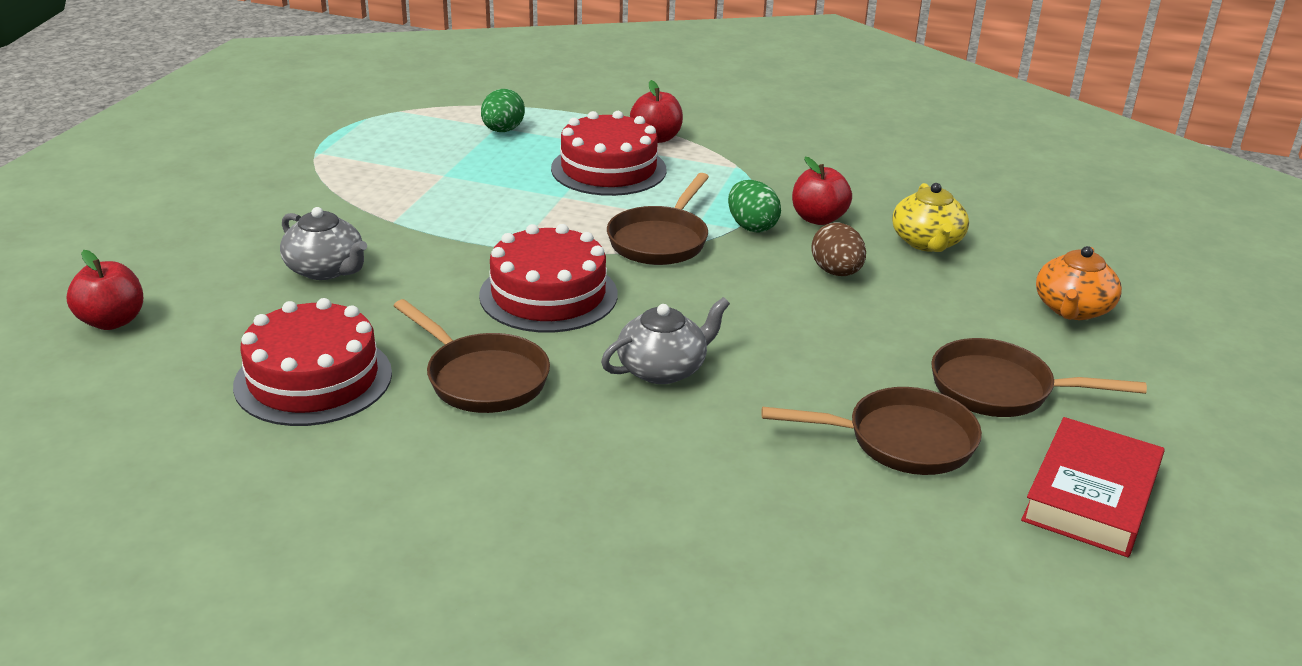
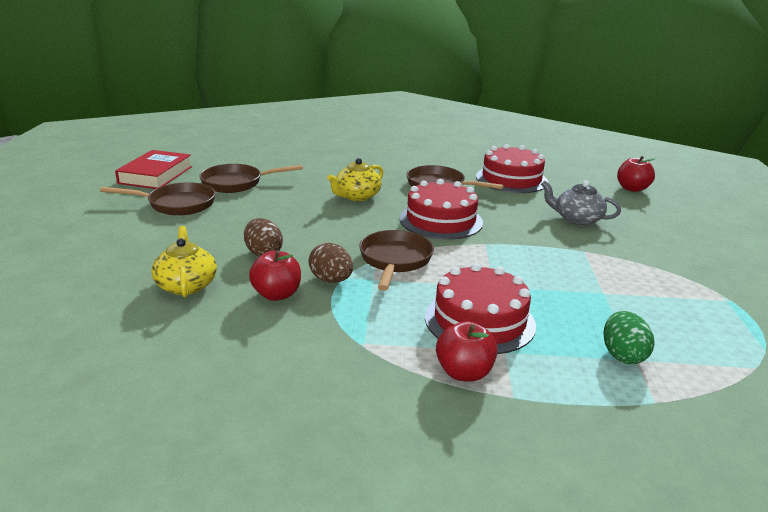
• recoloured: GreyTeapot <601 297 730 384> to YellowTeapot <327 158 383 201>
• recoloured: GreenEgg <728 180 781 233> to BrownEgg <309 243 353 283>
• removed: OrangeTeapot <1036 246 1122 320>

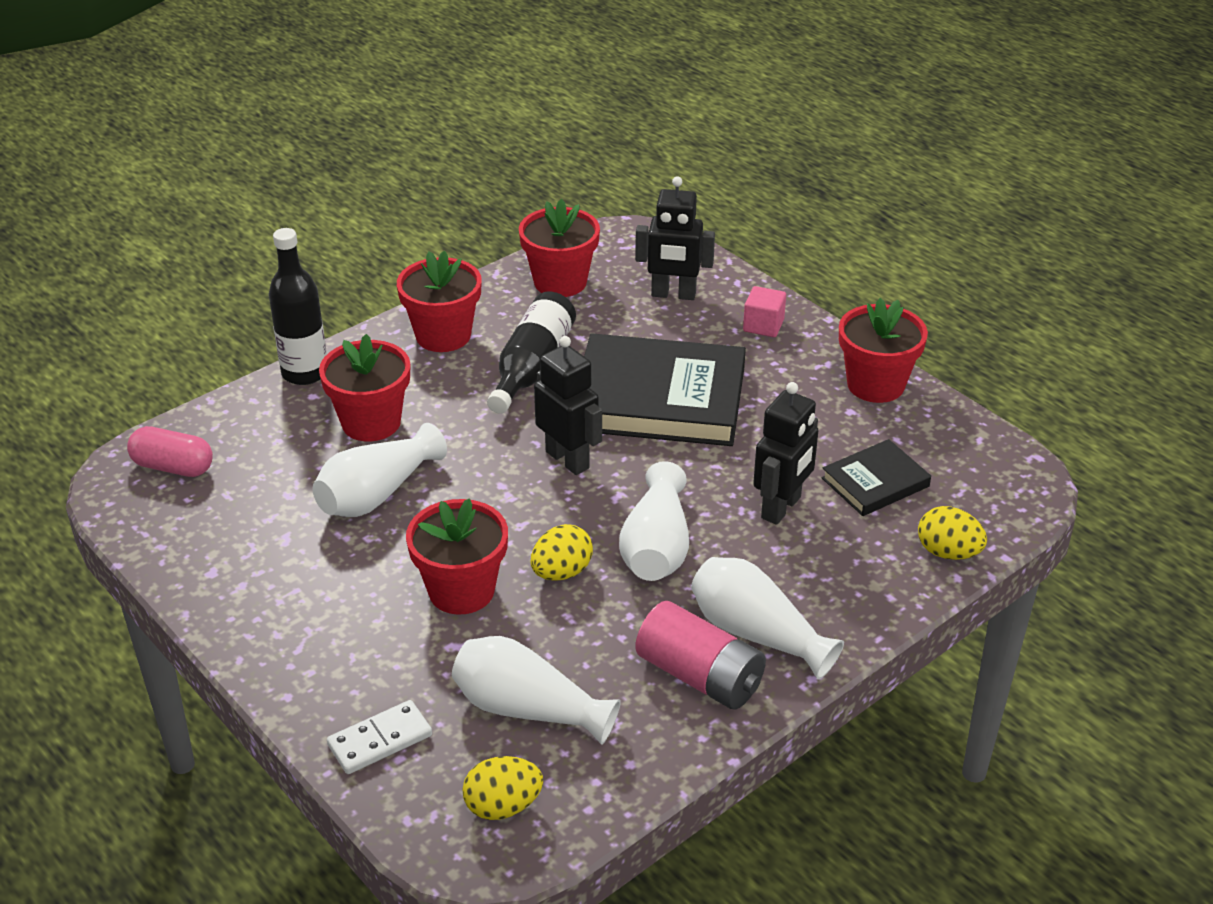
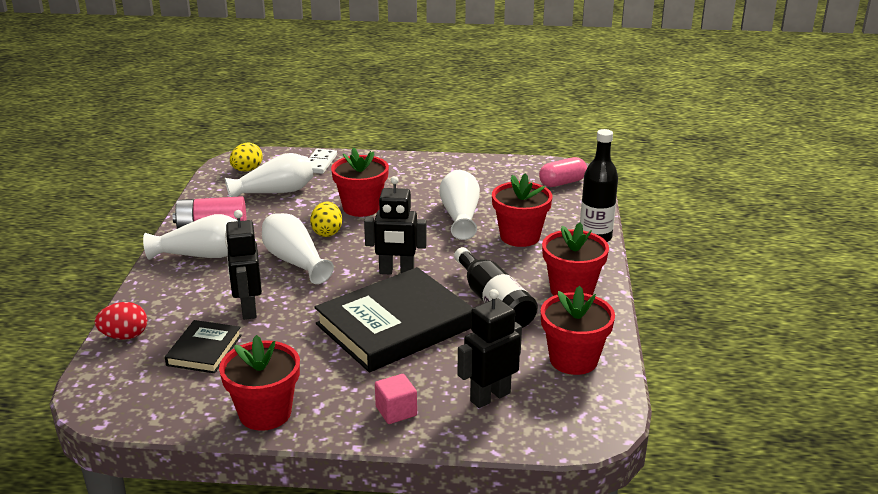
• recoloured: YellowEgg <918 506 987 560> to RedEgg <95 302 147 340>

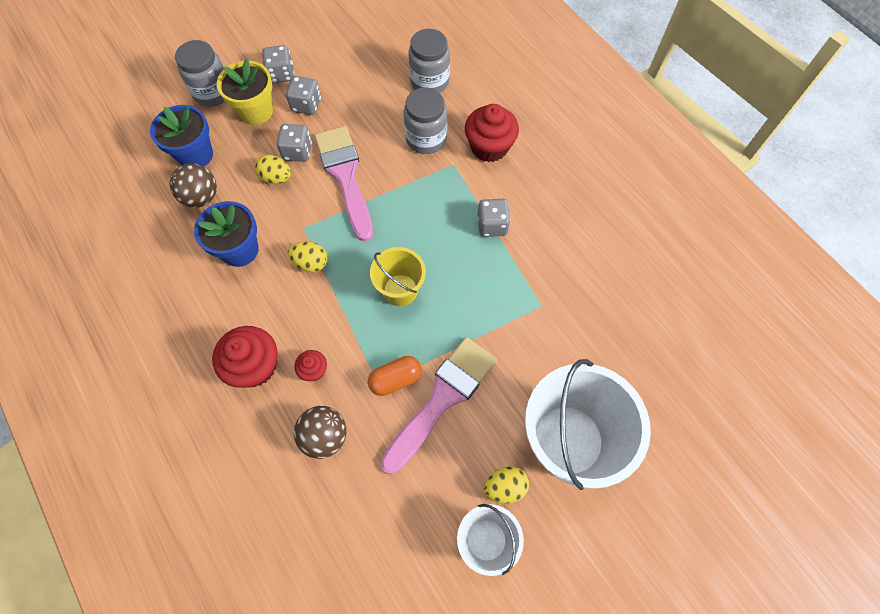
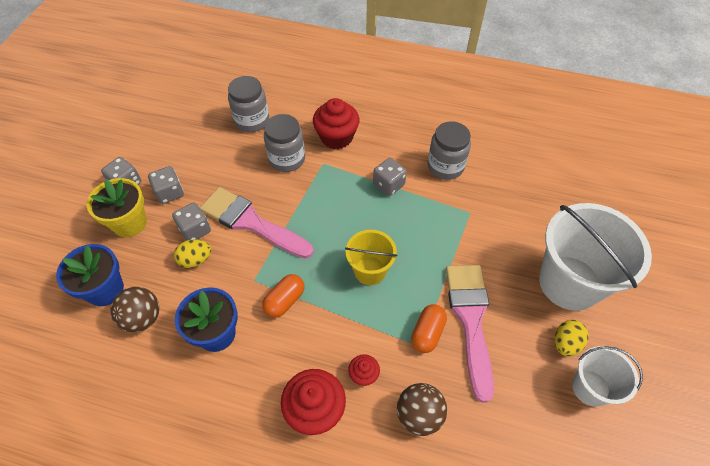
• moved: GreyJar <175 40 225 107> to <428 121 471 180>
• replaced: YellowEgg <288 241 328 272> to OrangeCapsule <262 274 304 318>

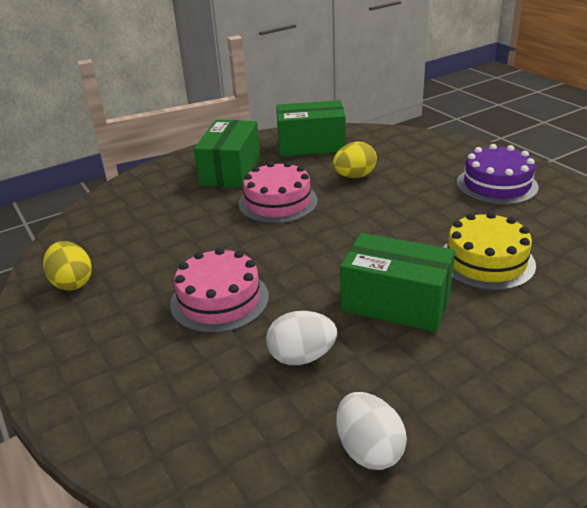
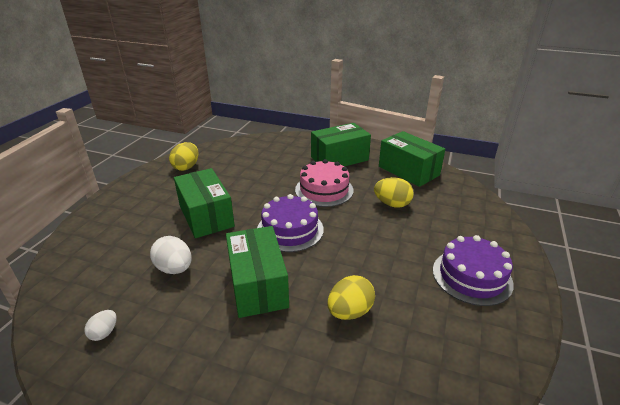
• replaced: PinkCake <170 247 269 333> to GreenBox <174 168 235 238>
• resized: WhiteEgg <336 392 407 470> = <84 310 117 341> x0.58
• replaced: YellowCake <443 212 536 291> to YellowEgg <327 275 375 320>
• added: PurpleCake <257 194 324 252>

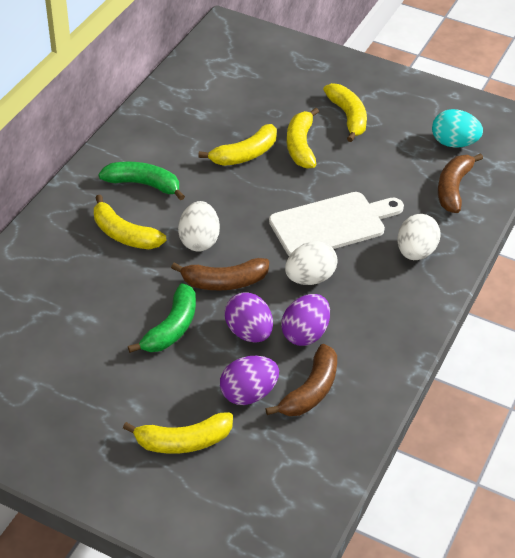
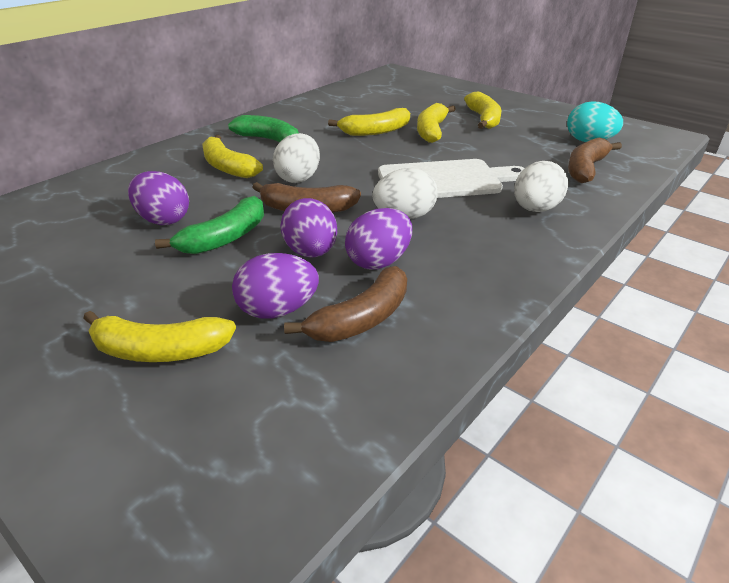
• added: PurpleEgg <128 171 189 225>

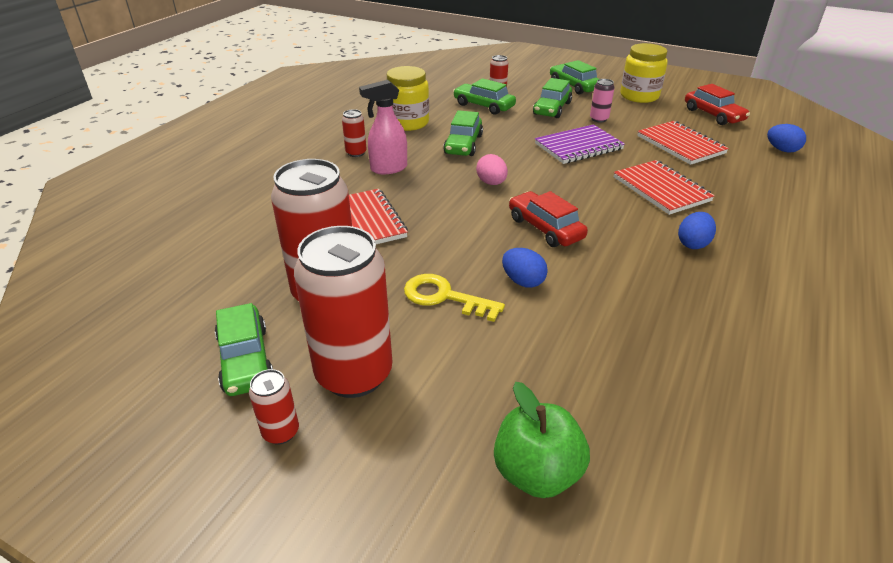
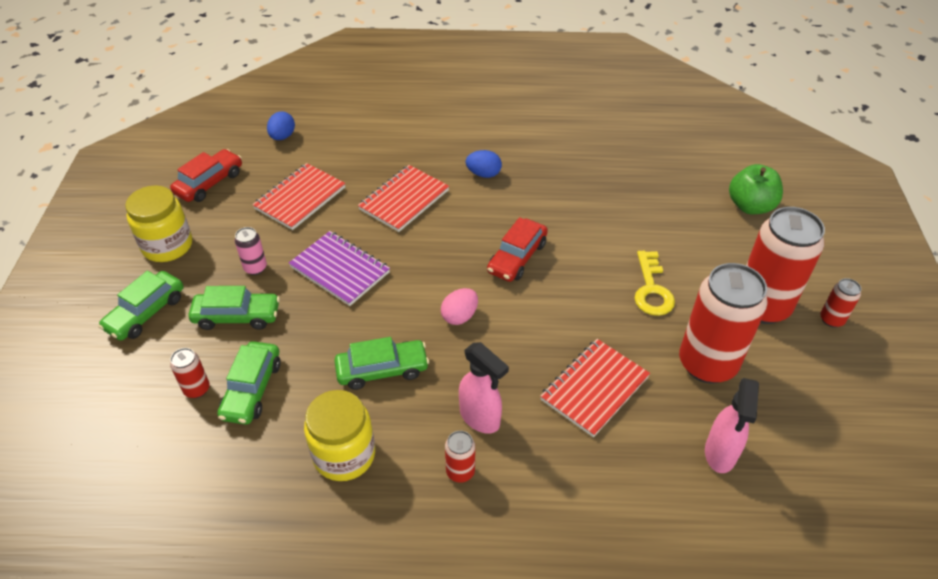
• removed: GreenCar <215 303 273 396>
• removed: BlueEgg <502 248 548 288>
• added: PinkSprayBottle <705 378 759 473>

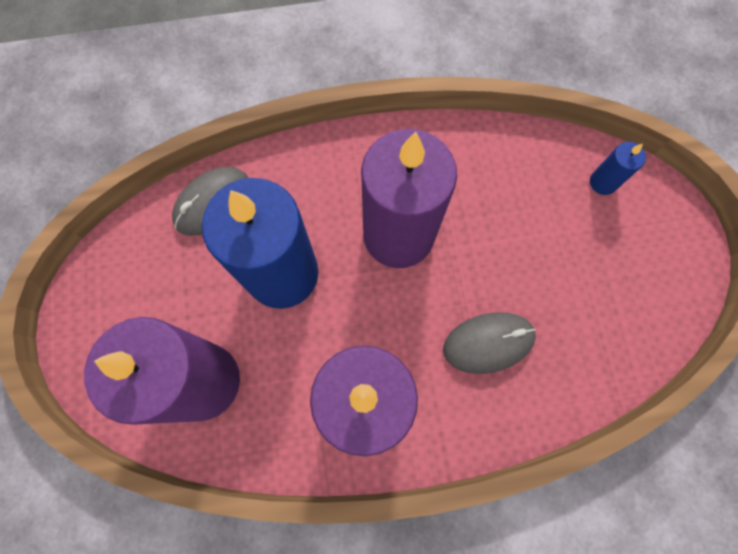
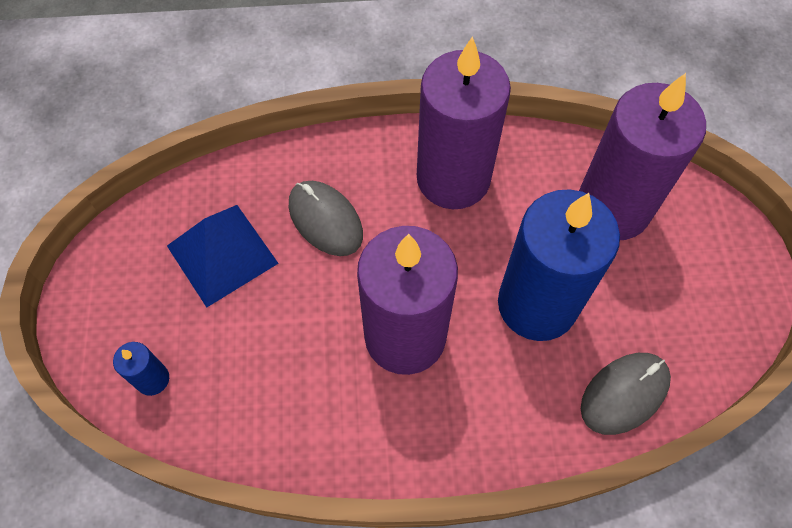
• turned: GreyMouse <443 312 536 374> = <289 181 363 256> 60 degrees clockwise
• added: BluePyramid <167 205 279 307>

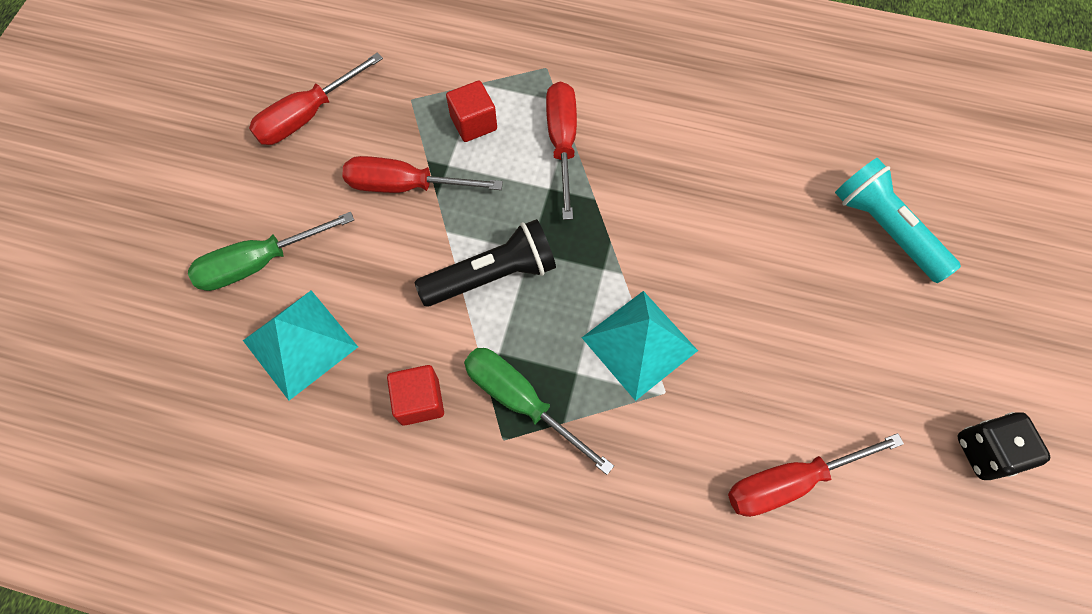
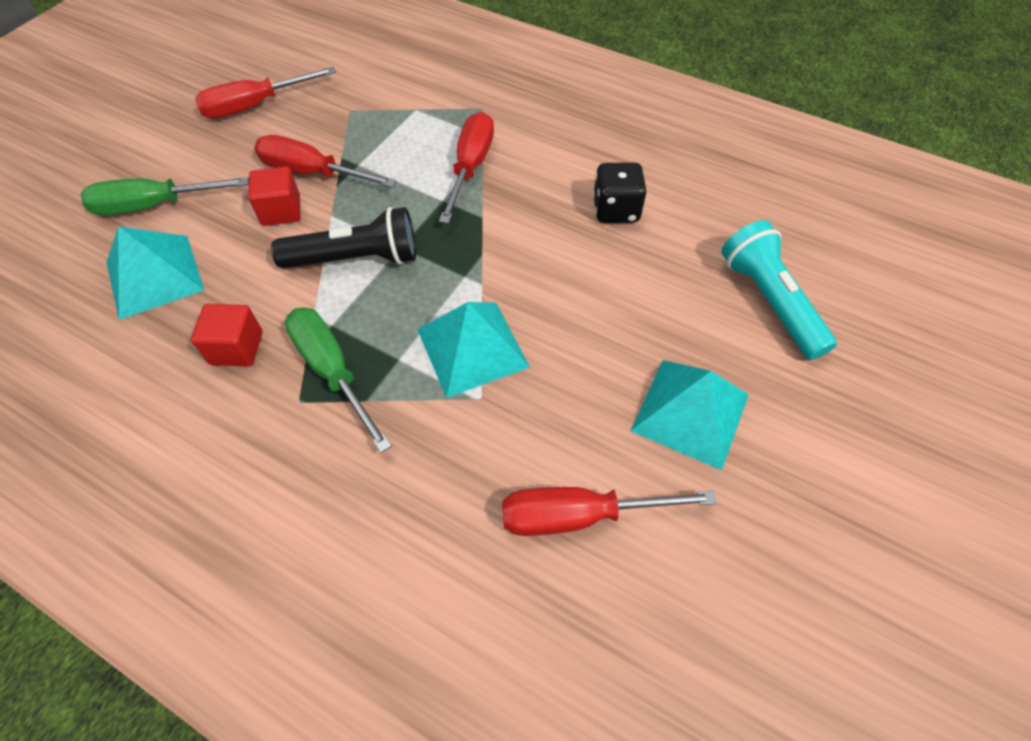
• moved: RedCube <446 81 497 142> to <248 167 300 226>
• moved: BlackDice <958 412 1050 480> to <593 162 647 223>
• added: TurquoisePyramid <631 360 749 470>

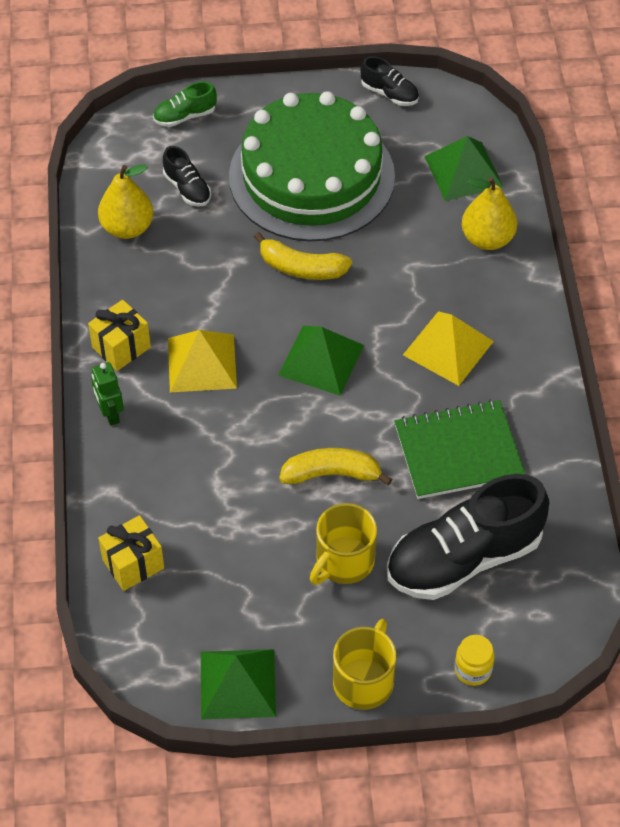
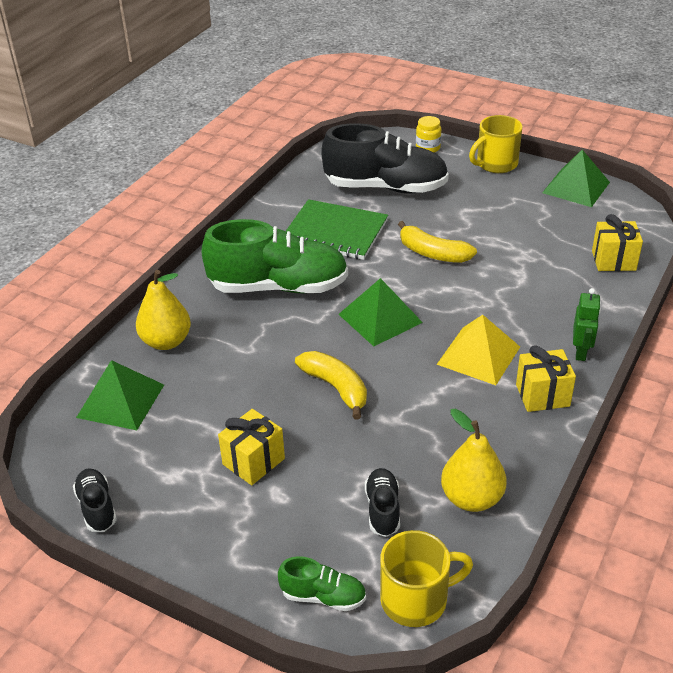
• replaced: GreenCake <229 91 395 242> to YellowGift <218 409 285 485>
• moved: YellowMug <310 503 377 585> to <380 530 473 627>
• replaced: YellowPyramid <403 311 494 386> to GreenShoe <201 219 348 293>

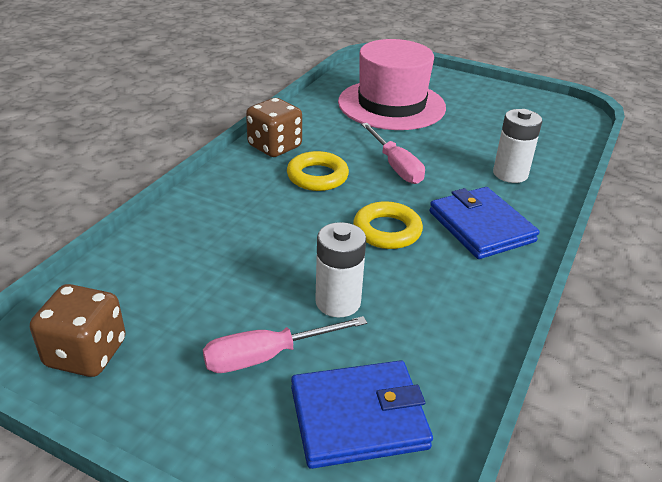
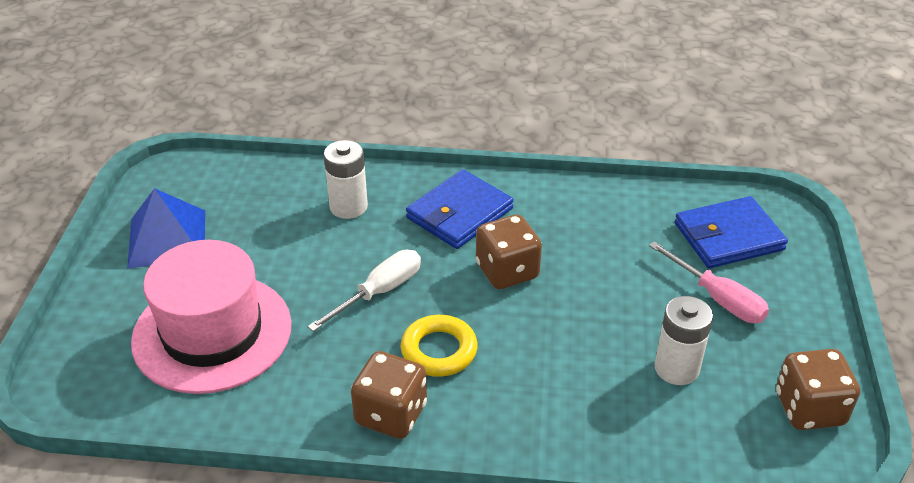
• turned: BlueWallet <291 360 433 469> = <675 196 788 268> 75 degrees counterclockwise
• moved: WhiteBattery <315 222 366 317> to <654 296 713 385>
• replaced: YellowRing <353 201 423 249> to BrownDice <476 214 542 289>
• recoloured: PinkScrewdriver <361 123 425 184> to WhiteScrewdriver <308 250 421 332>
• added: BluePyramid <127 188 205 268>

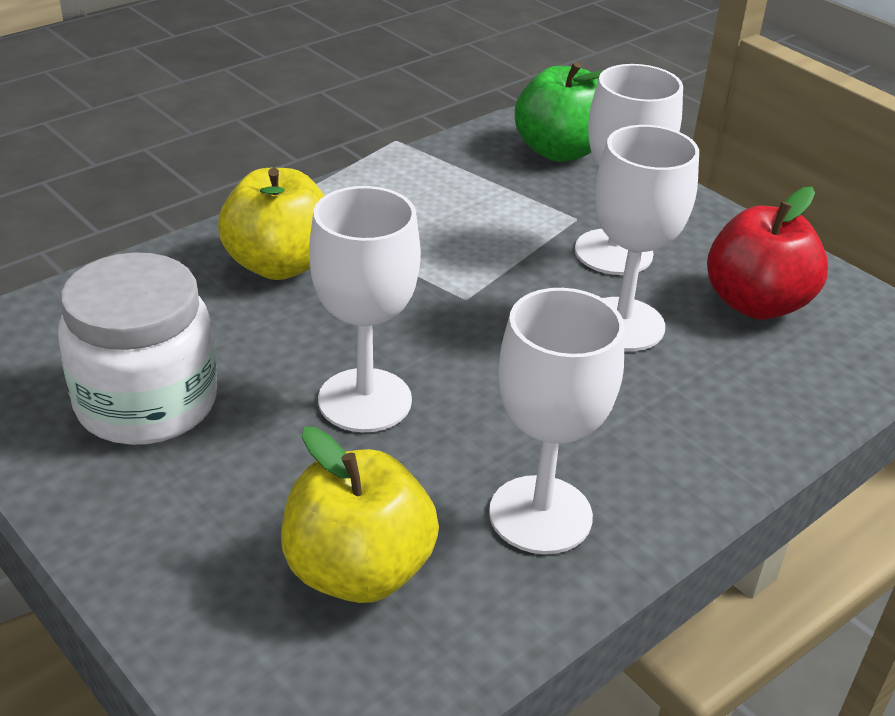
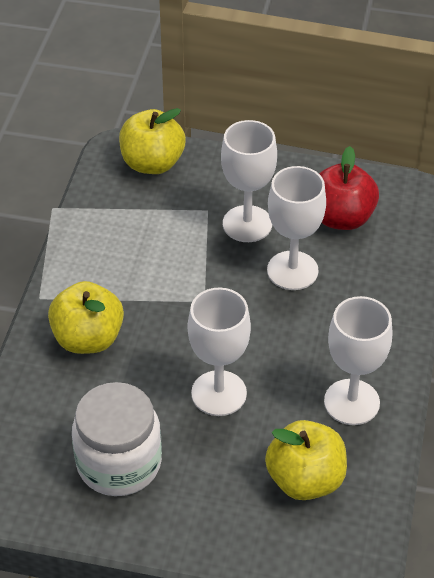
• recoloured: GreenApple <515 62 604 162> to YellowApple <119 108 186 174>

